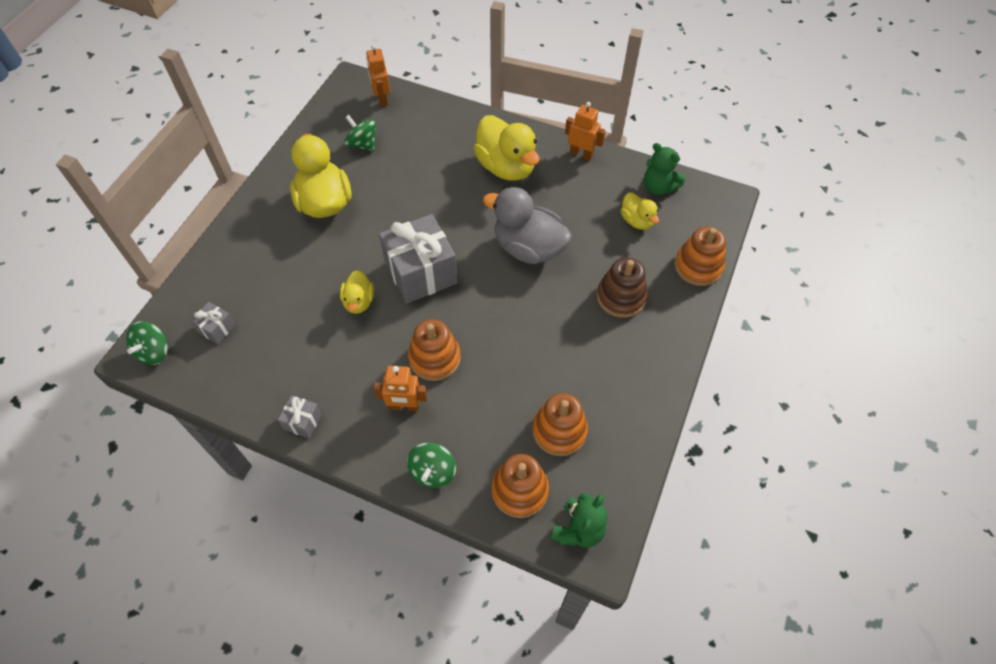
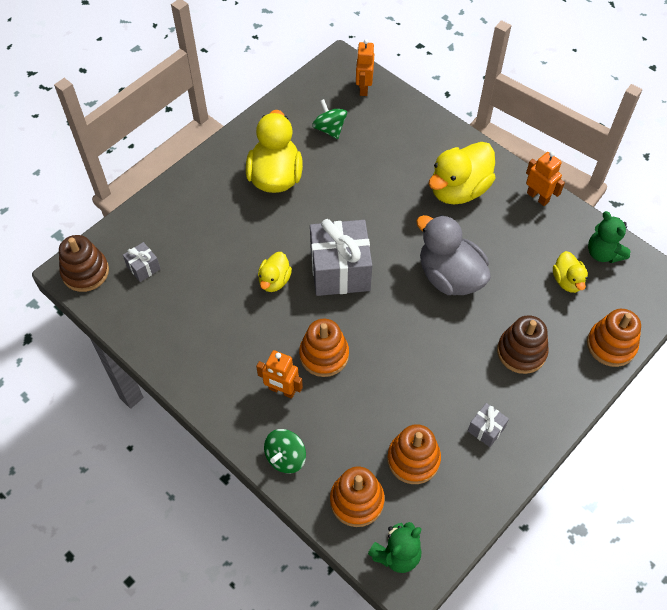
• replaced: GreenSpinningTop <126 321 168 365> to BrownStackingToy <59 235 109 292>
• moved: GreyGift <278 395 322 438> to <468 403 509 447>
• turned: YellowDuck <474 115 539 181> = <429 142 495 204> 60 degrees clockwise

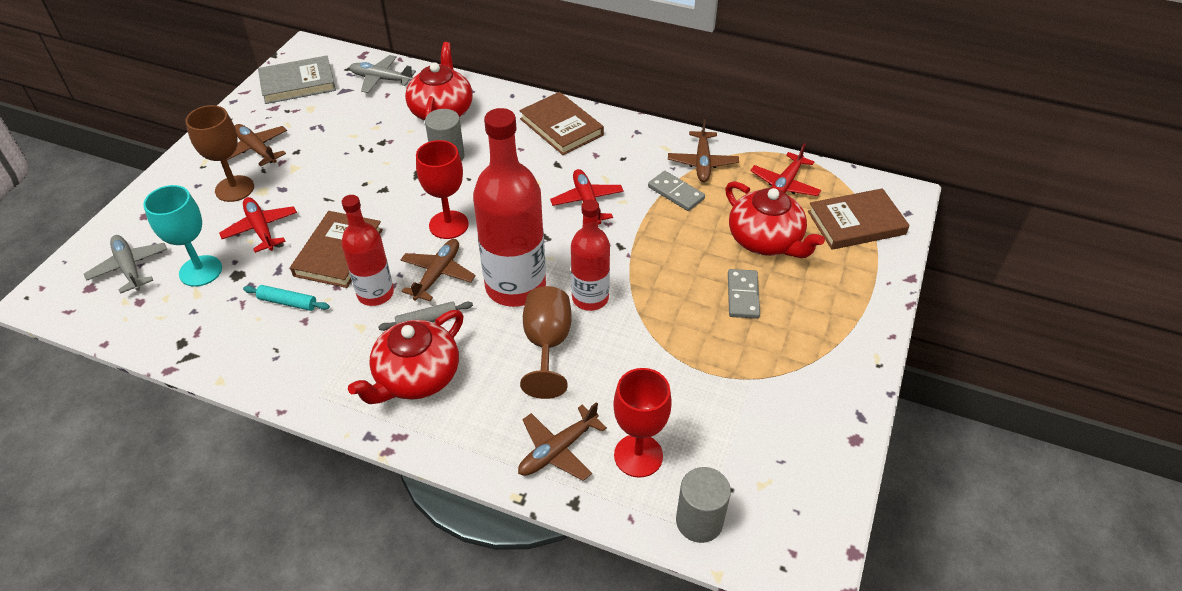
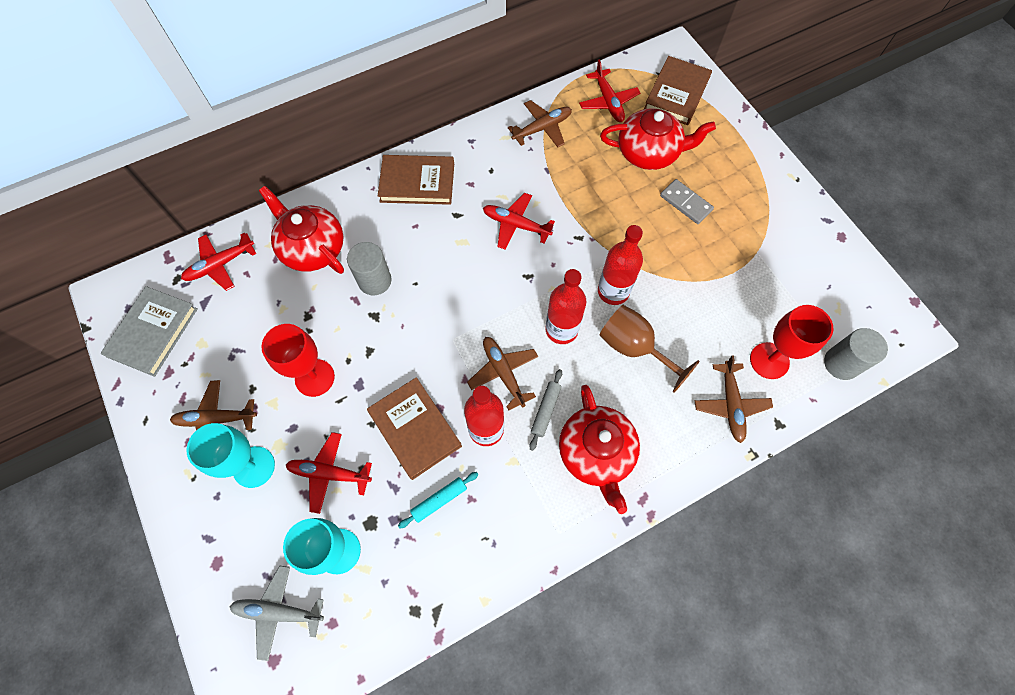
• recoloured: BrownGoblet <185 105 254 202> to TurquoiseGoblet <187 423 275 488>
• recoloured: GreyPlane <349 55 416 93> to RedPlane <181 233 256 291>
• moved: RedGoblet <416 140 469 239> to <261 324 335 397>
• resized: RedBottle <473 108 546 307> = <546 269 586 344> x0.60
• removed: GreyDomino <648 171 705 211>
• turned: BrownPlane <668 119 739 182> = <508 100 572 147> 75 degrees counterclockwise

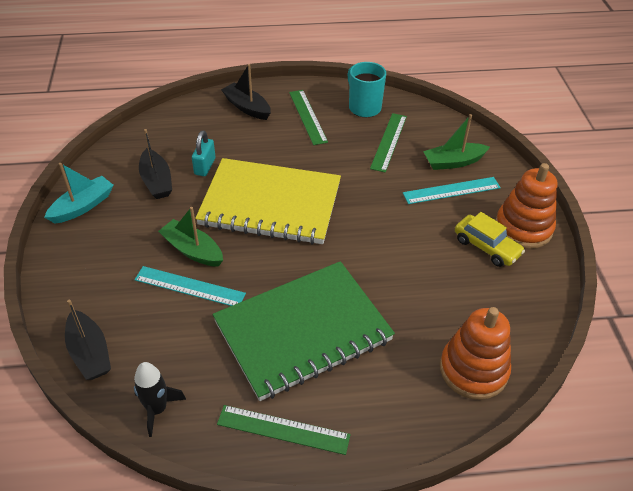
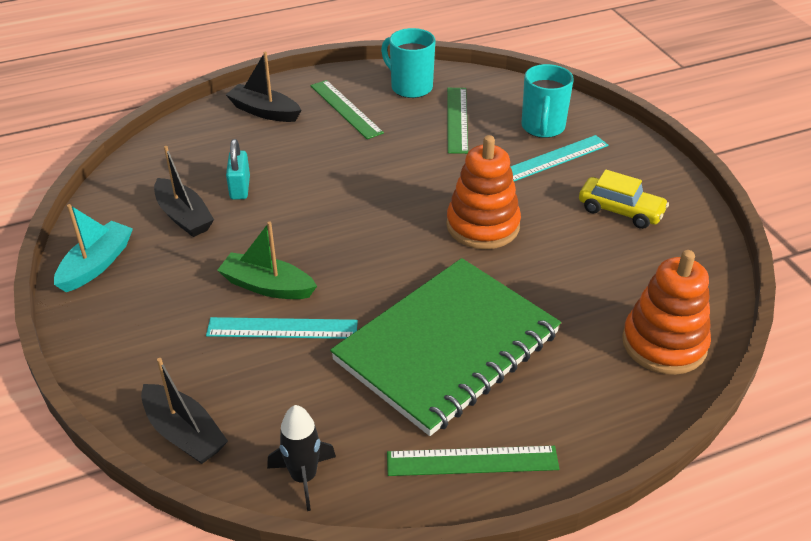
• removed: YellowNotebook <195 158 341 244>
• replaced: GreenBoat <423 114 490 170> to TurquoiseMug <522 64 574 138>
• moved: OrangeStackingToy <496 163 558 249> to <446 135 521 249>

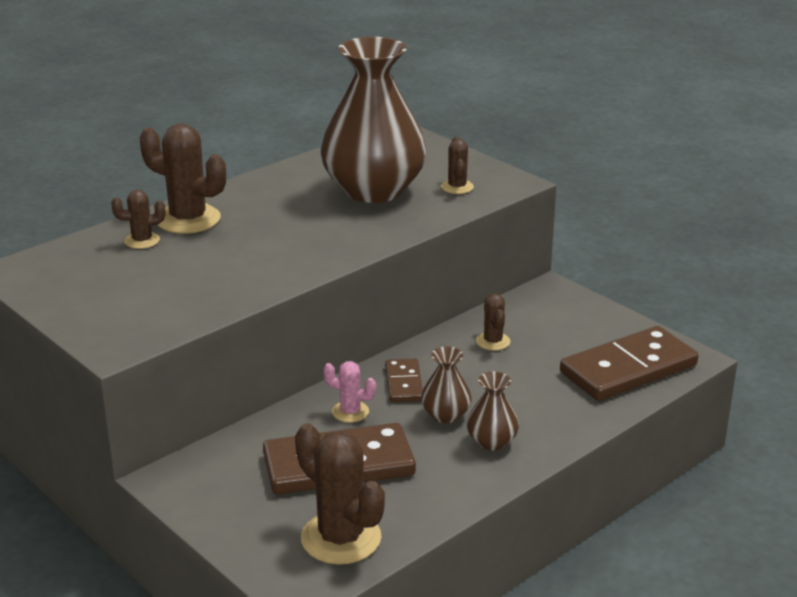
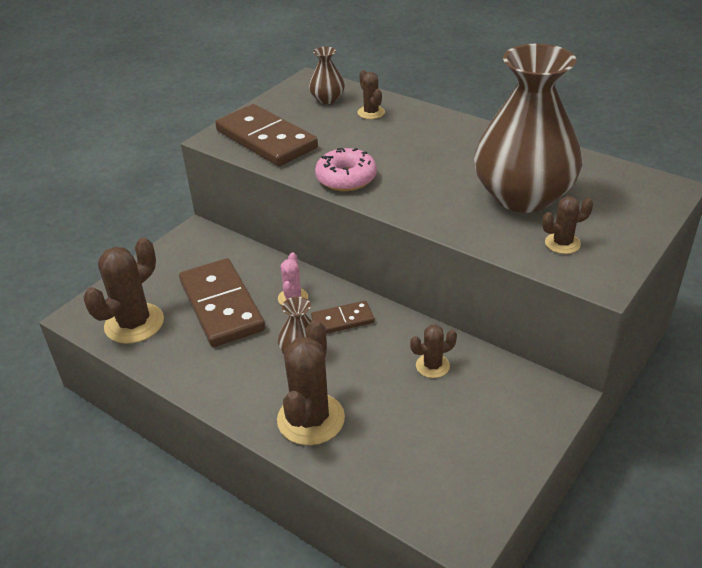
• moved: BrownCactus <140 124 226 234> to <277 320 345 445>
• moved: BrownVase <467 372 519 451> to <309 47 345 104>
• moved: BrownDomino <560 326 698 401> to <215 104 318 166>
• added: PinkDonut <315 148 377 191>

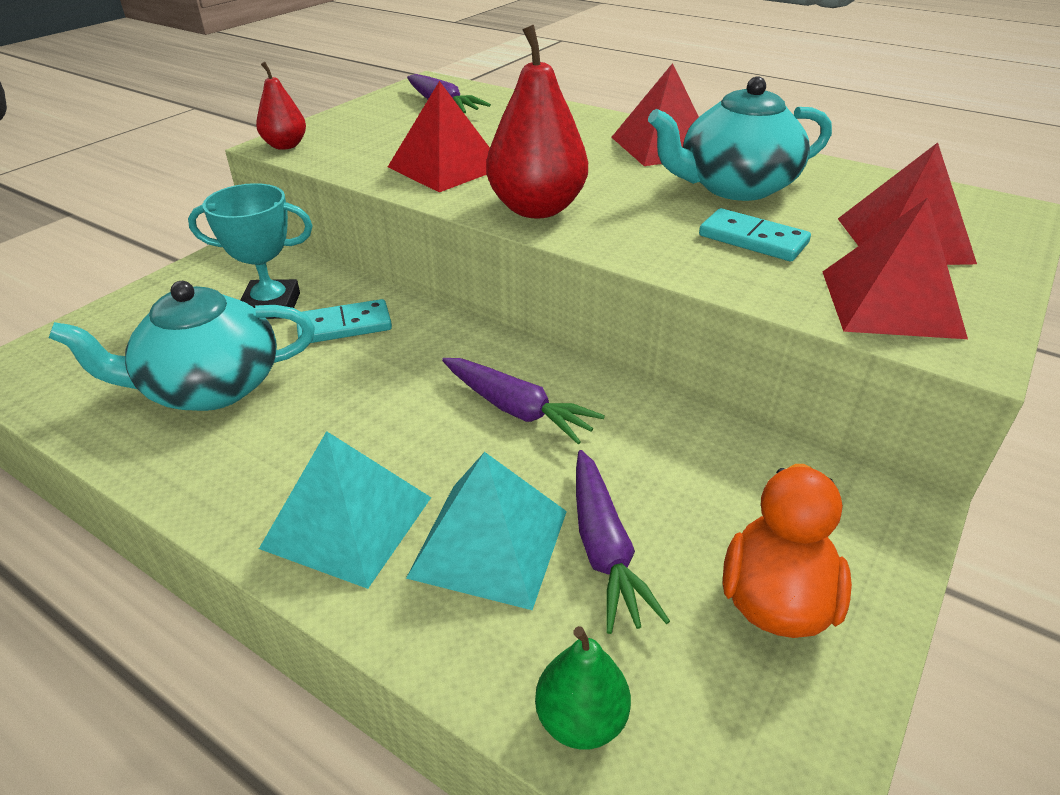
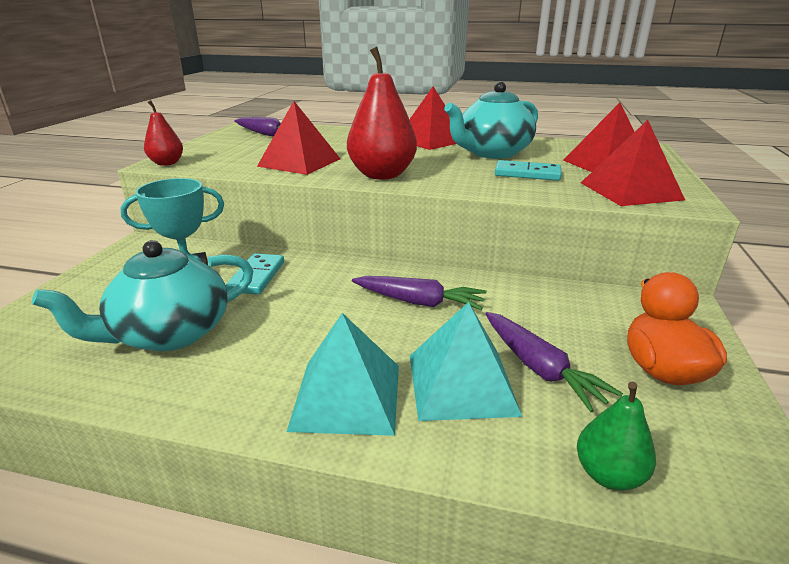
• turned: TurquoiseDomino <297 299 392 343> = <226 253 284 295> 45 degrees counterclockwise

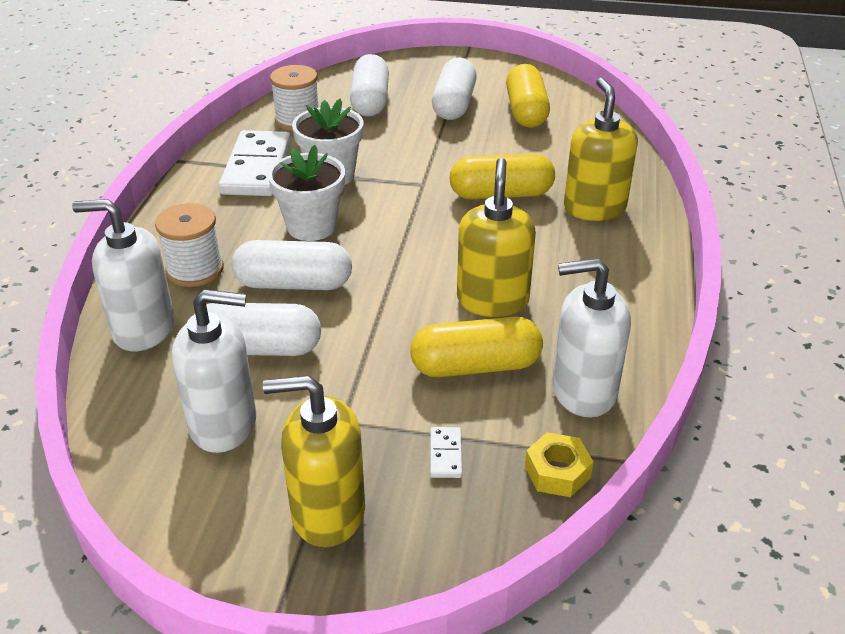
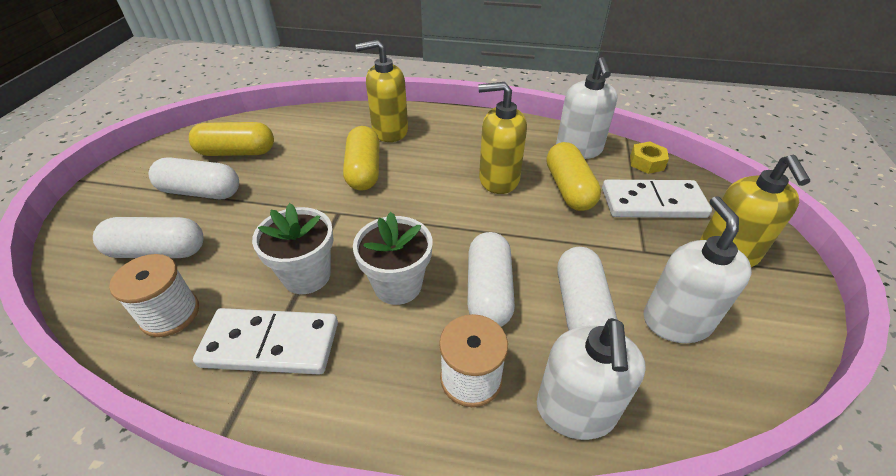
• resized: WhiteDomino <430 427 462 478> = <602 180 712 218> x2.45

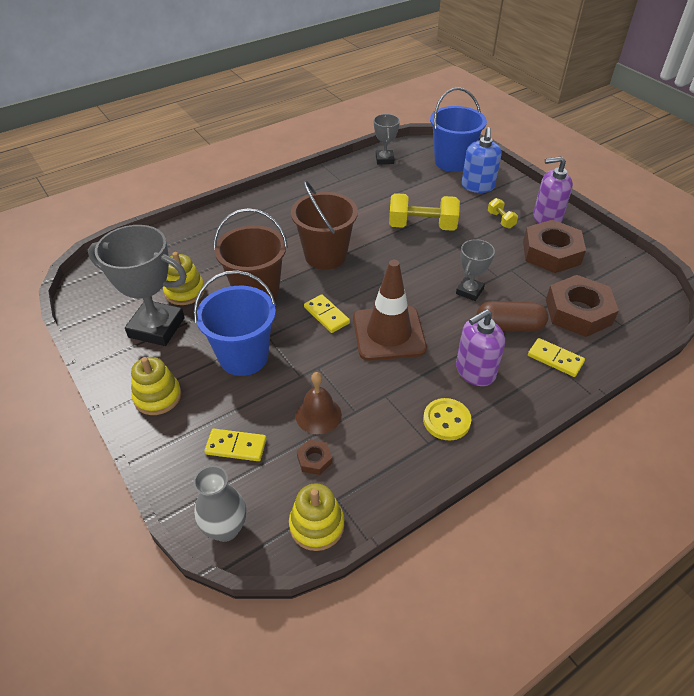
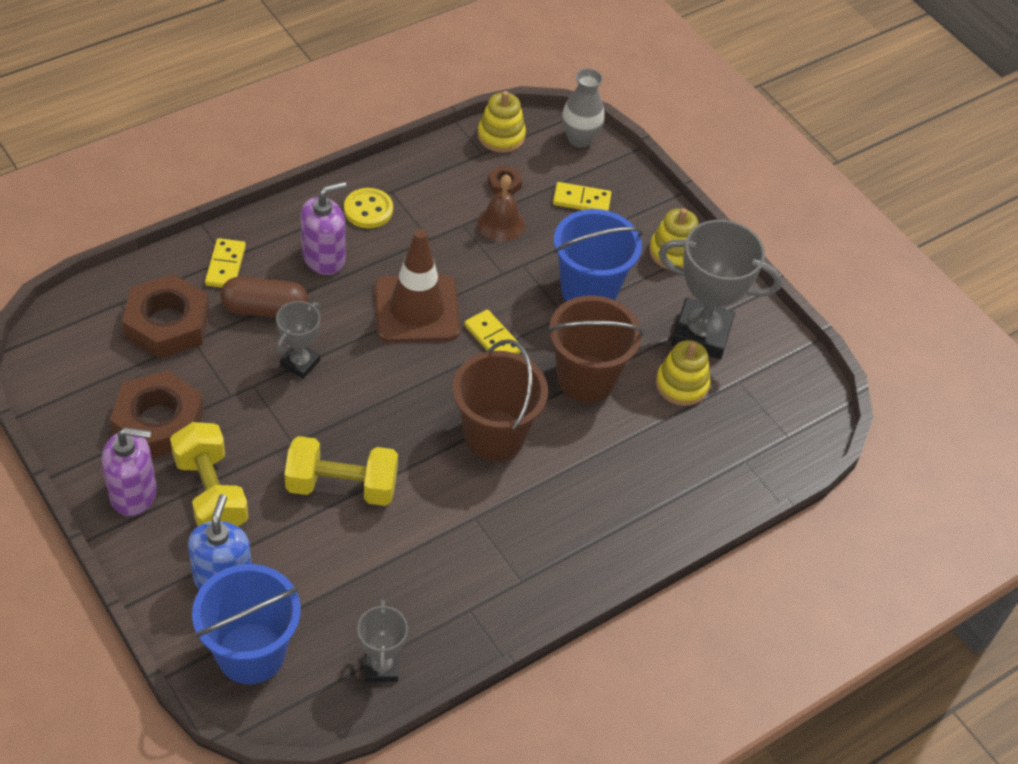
• resized: YellowDumbbell <488 198 518 228> = <170 422 249 526> x2.03
• turned: YellowDomino <528 338 585 377> = <205 238 246 288> 60 degrees clockwise

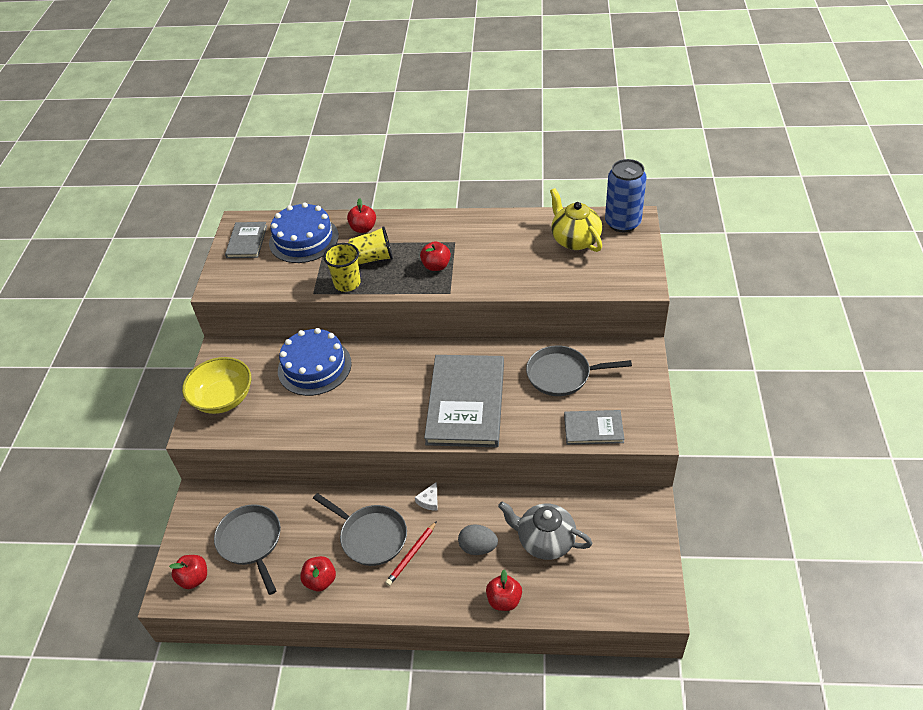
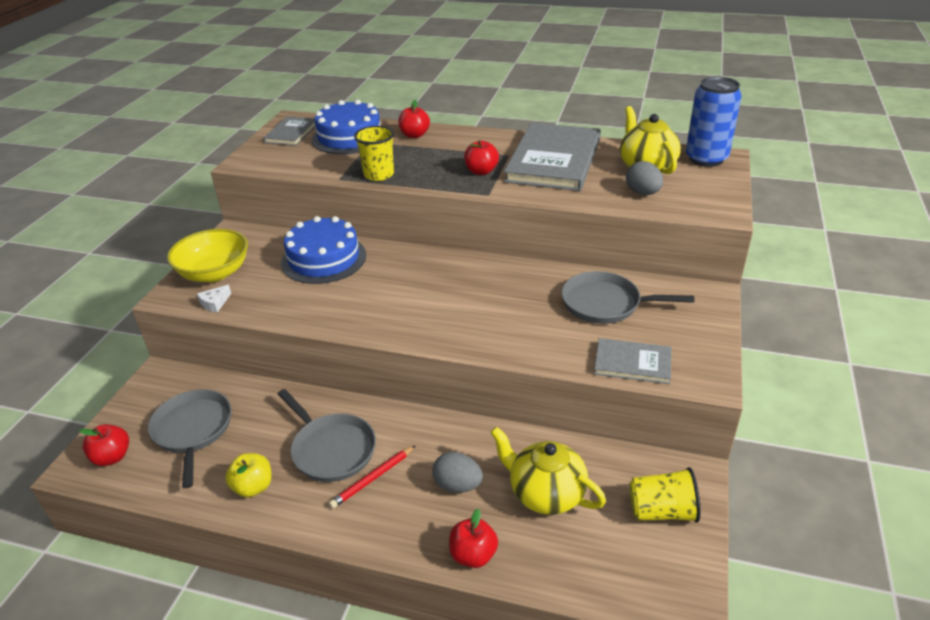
• recoloured: RedApple <300 556 336 592> to YellowApple <225 453 272 497>
• moved: YellowCup <348 226 393 265> to <629 467 700 523>
• moved: WhiteCheese <415 482 438 511> to <197 285 231 313>
• moved: GreyBook <424 355 504 447> to <504 123 601 191>
• recoloured: GreyTeapot <498 501 592 560> to YellowTeapot <490 427 606 515>
• added: GreyEgg <626 161 663 195>

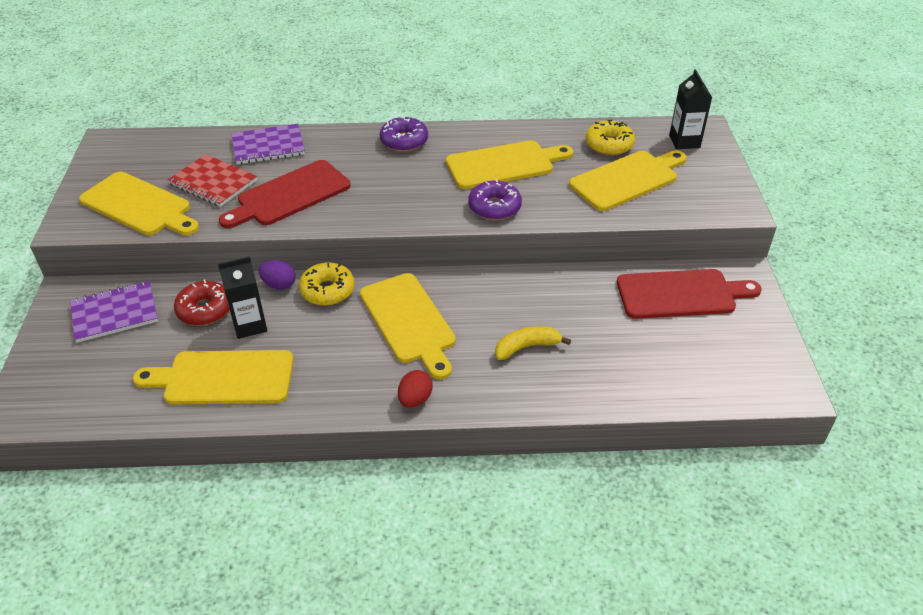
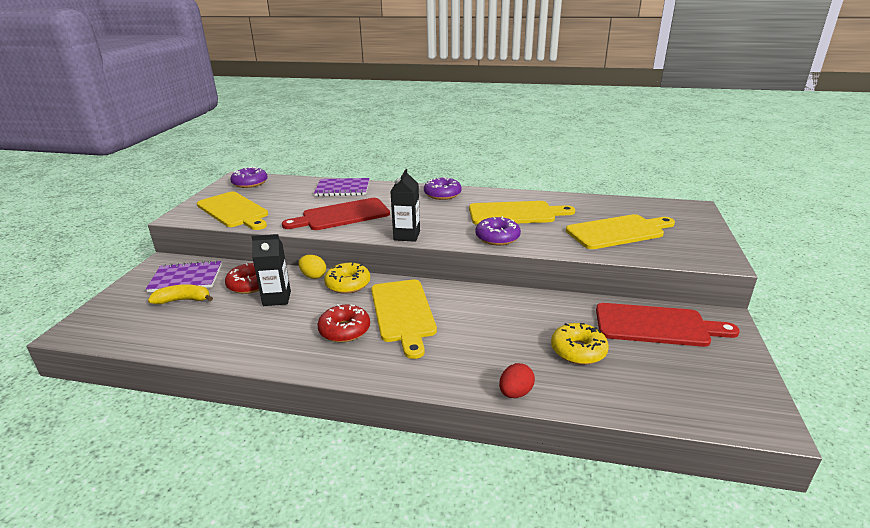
• removed: YellowCuttingBoard <133 350 294 404>
• removed: RedNotebook <168 154 257 207>
• recoloured: PurpleEgg <259 260 296 290> to YellowEgg <299 255 326 279>
• moved: RedEgg <398 370 433 407> to <499 363 535 398>
• moved: YellowBanana <495 326 571 360> to <148 284 213 304>
• moved: YellowDonut <585 120 635 156> to <551 323 609 365>
• moved: BlackCarton <669 69 712 149> to <390 169 420 242>
• added: PurpleDonut <230 167 268 188>
• added: RedDonut <317 304 370 342>

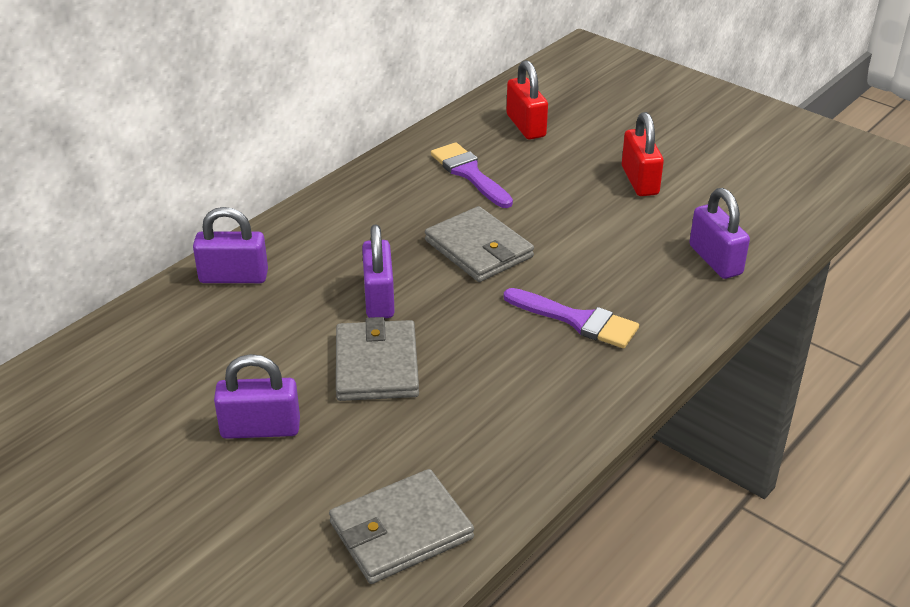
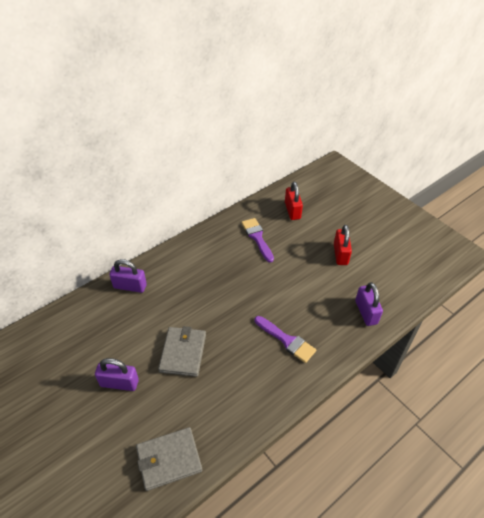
• removed: PurplePadlock <362 225 395 318>
• removed: GreyWallet <425 206 534 282>

